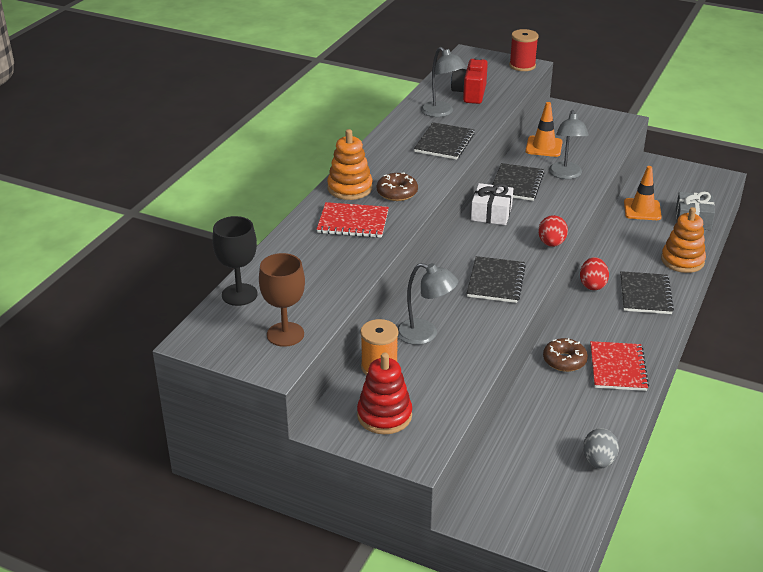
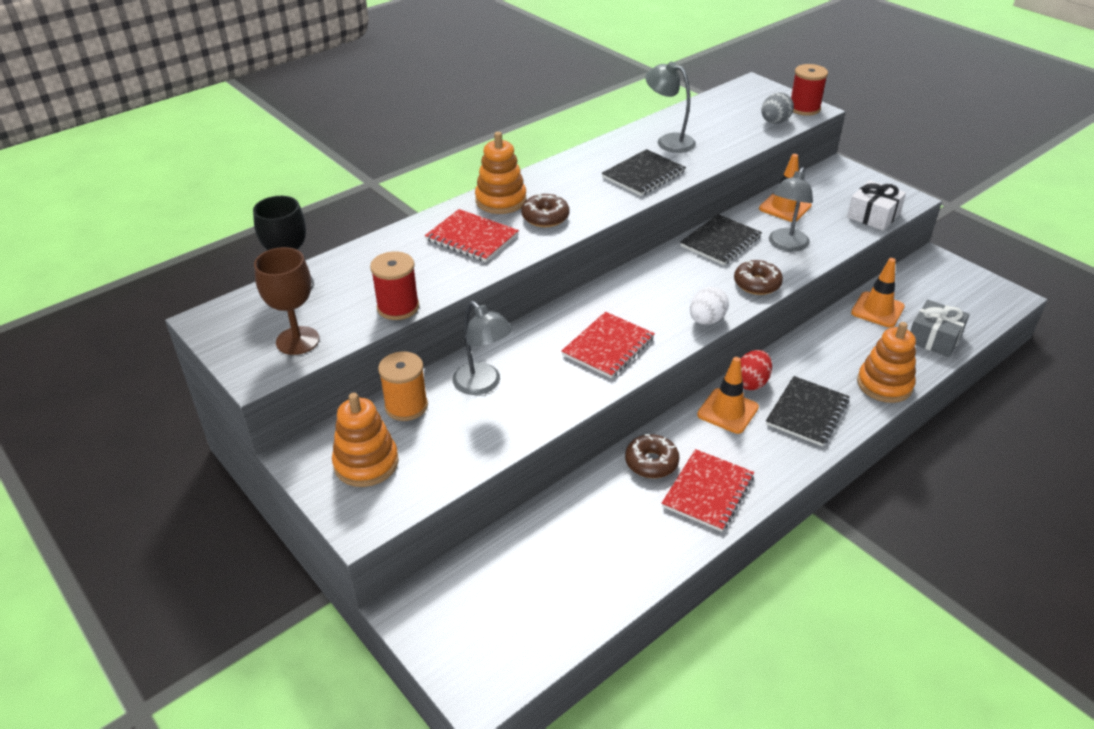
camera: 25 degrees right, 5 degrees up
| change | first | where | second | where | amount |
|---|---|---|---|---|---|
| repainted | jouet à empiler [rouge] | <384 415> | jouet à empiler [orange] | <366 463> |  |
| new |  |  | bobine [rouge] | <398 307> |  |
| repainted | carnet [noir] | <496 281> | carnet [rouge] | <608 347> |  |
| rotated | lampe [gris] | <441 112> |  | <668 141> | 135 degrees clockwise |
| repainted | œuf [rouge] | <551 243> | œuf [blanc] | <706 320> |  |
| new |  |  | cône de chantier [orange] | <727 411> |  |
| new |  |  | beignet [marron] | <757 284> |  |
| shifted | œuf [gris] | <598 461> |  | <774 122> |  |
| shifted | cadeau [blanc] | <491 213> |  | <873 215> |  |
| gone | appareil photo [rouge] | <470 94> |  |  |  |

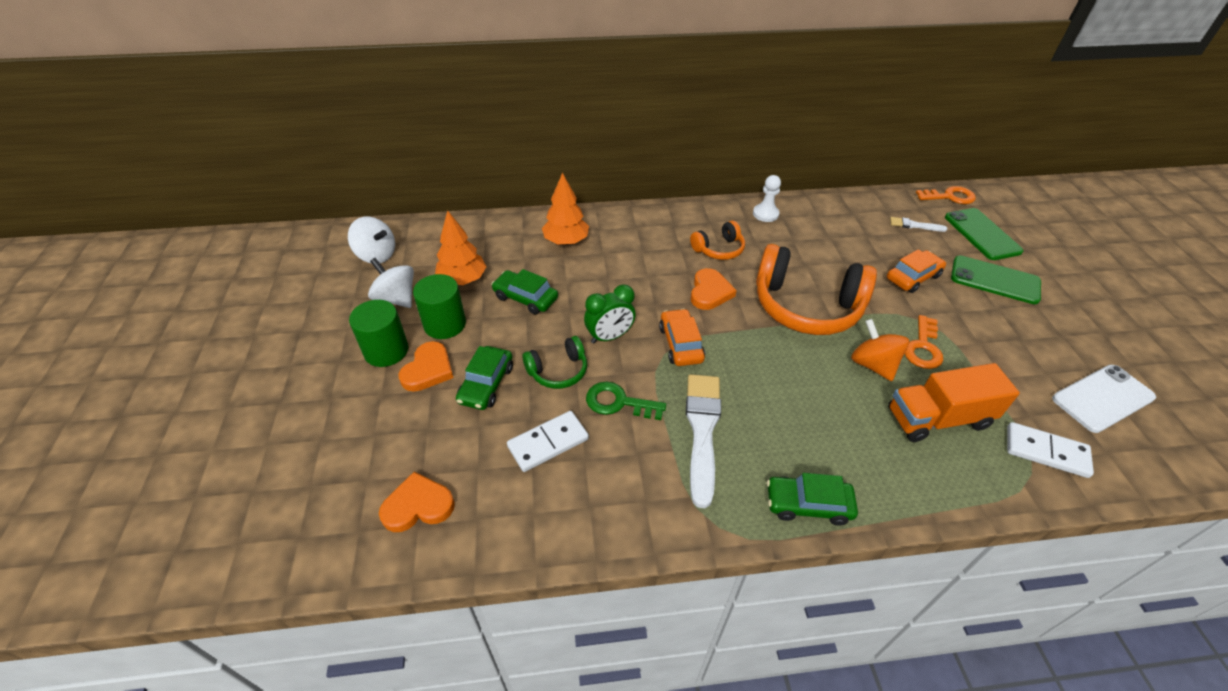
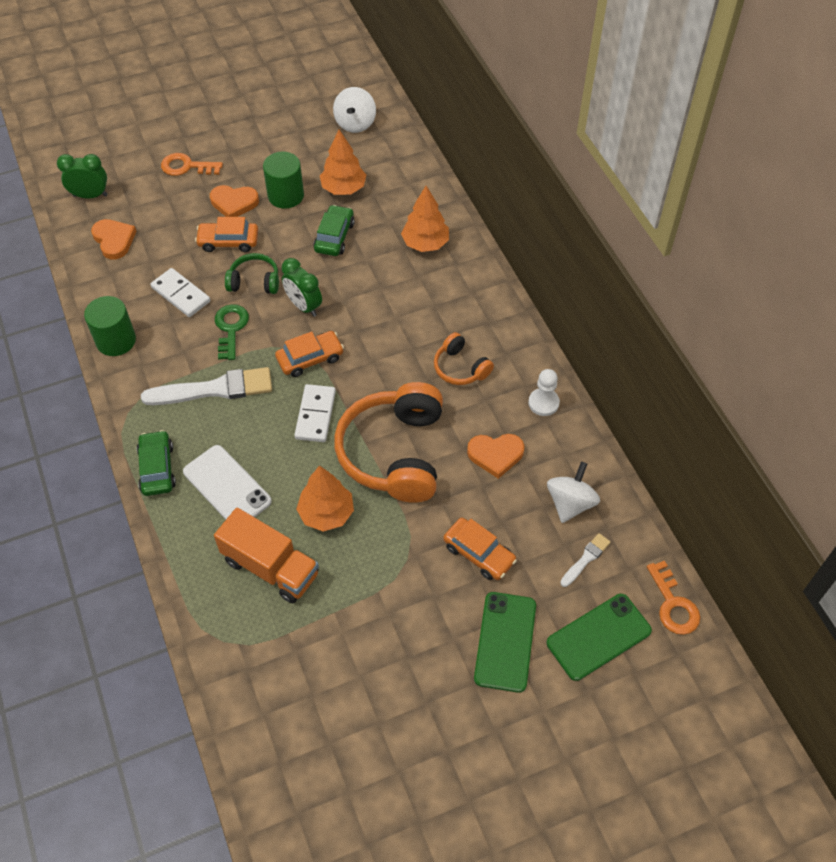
camera: 75 degrees right, 10 degrees up
| change | first | where | second | where | amount |
|---|---|---|---|---|---|
| new |  |  | réveil [vert] | <90 195> |  |
| shifted | cylindre [vert] | <386 351> |  | <116 340> |  |
| shifted | clé [orange] | <923 347> |  | <186 167> |  |
| shifted | téléphone [blanc] | <1103 398> |  | <227 486> |  |
| repainted | voiture [vert] | <486 384> | voiture [orange] | <228 241> |  |
| rotated | camion [orange] | <938 418> |  | <270 567> | 150 degrees clockwise |
| rotated | casque audio [vert] | <558 371> |  | <254 281> | 135 degrees clockwise |
| shifted | domino [blanc] | <1046 452> |  | <315 415> |  |
| swapped | toupie [orange] | <872 365> | arbre [orange] | <326 513> |  |
| shifted | cœur [orange] | <710 292> |  | <495 455> |  |
| shifted | toupie [blanc] | <396 298> |  | <570 503> |  |
| rotated | pinceau [blanc] | <914 225> |  | <586 559> | 45 degrees clockwise |

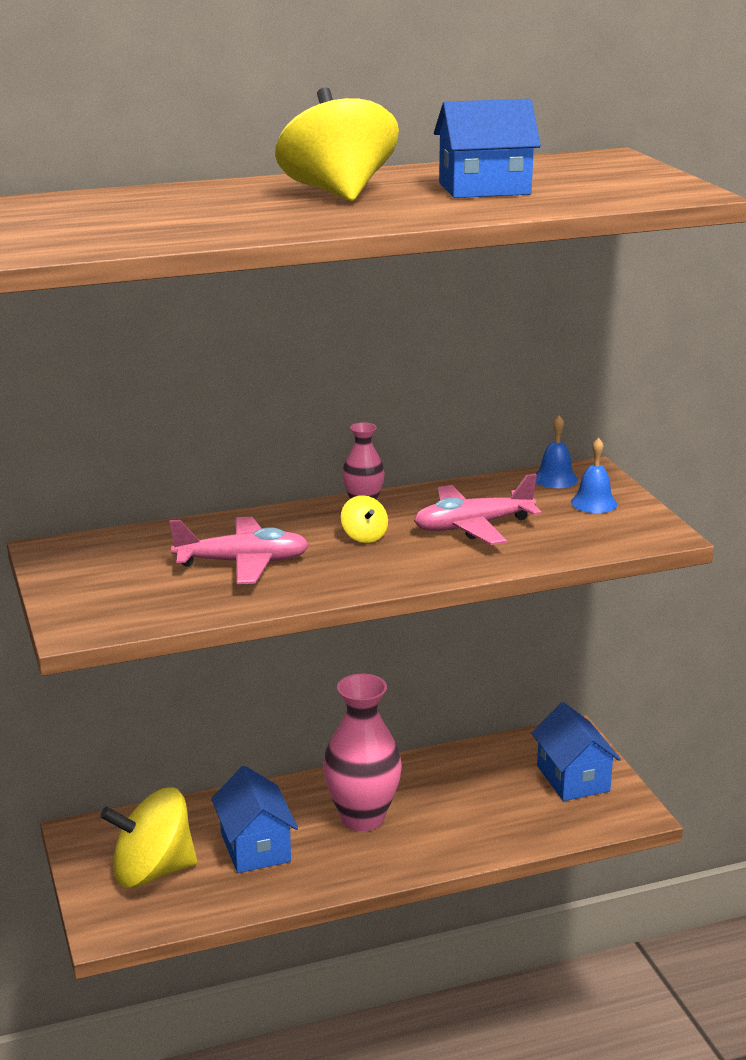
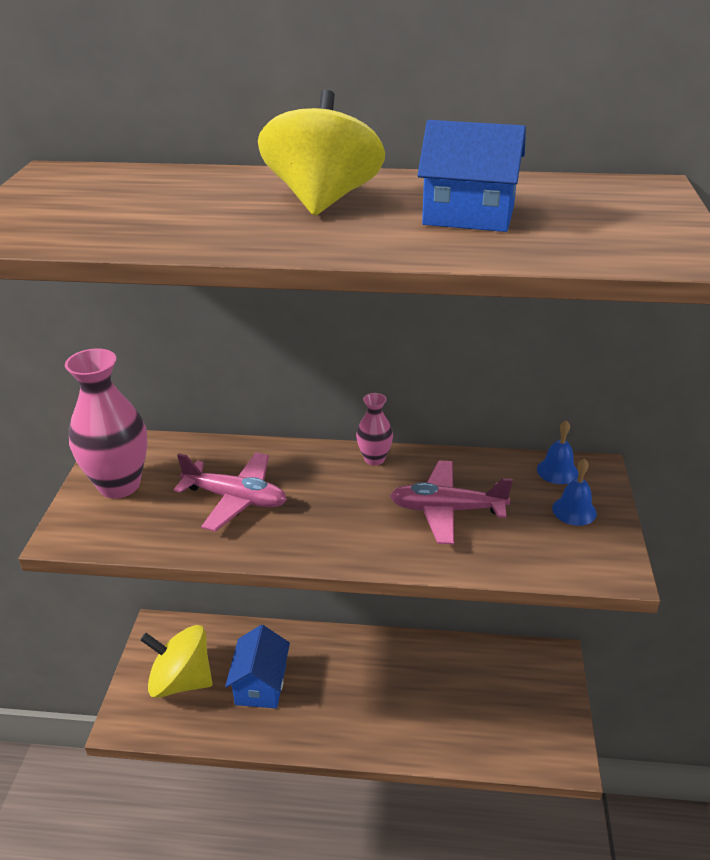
camera: 25 degrees right, 10 degrees up
| change | first | where | second | where | amount |
|---|---|---|---|---|---|
| shifted | vase [rose] | <362 818> |  | <119 485> |  |
| gone | toupie [jaune] | <364 536> |  |  |  |
| gone | maison [bleu] | <573 778> |  |  |  |

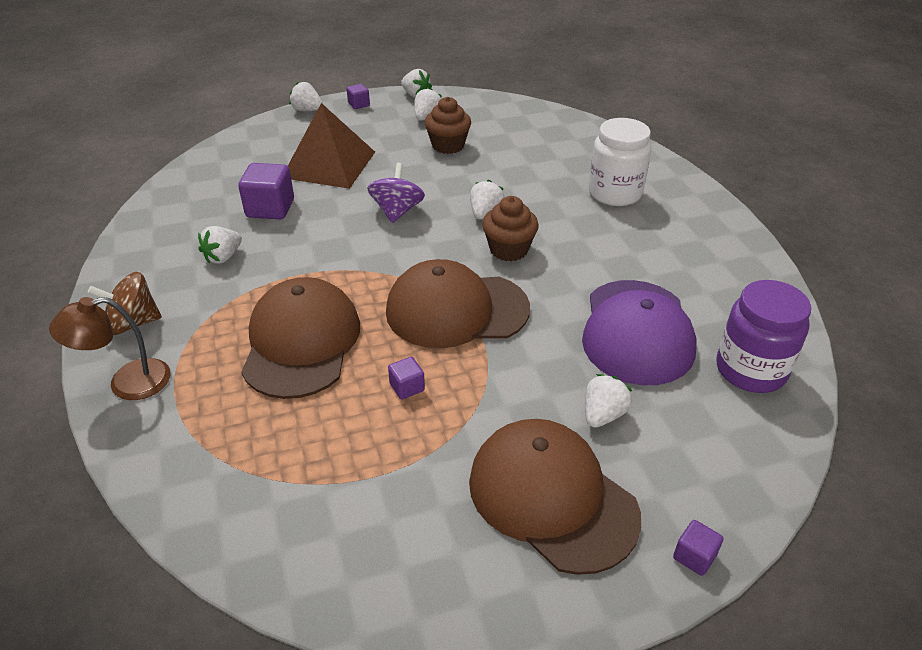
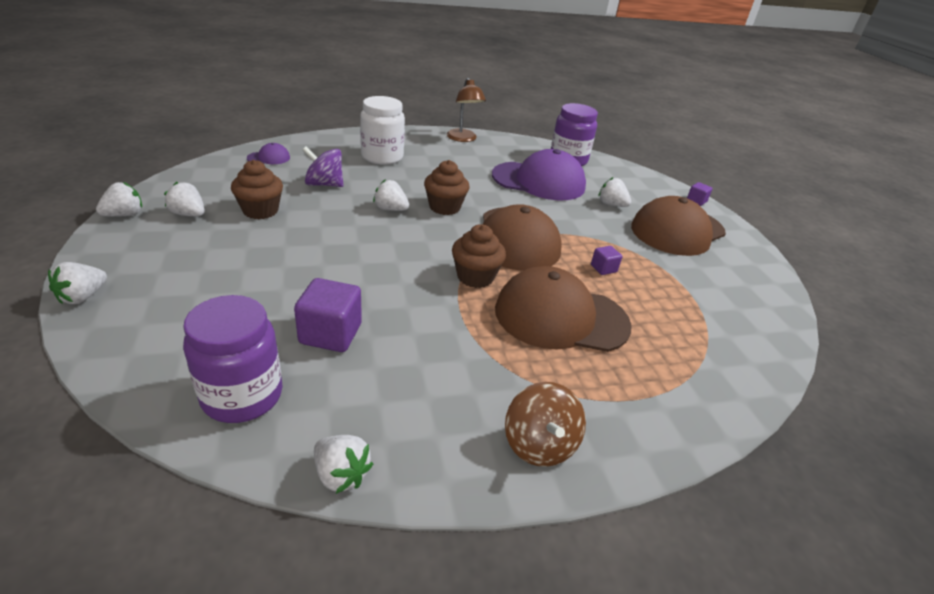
camera: 90 degrees left, 5 degrees down
| change | first | where | second | where | amount |
|---|---|---|---|---|---|
| new |  |  | bocal [violet] | <242 396> |  |
| new |  |  | casquette [violet] | <269 158> |  |
| shifted | toupie [violet] | <397 211> |  | <324 184> |  |
| shifted | fraise [blanc] | <223 257> |  | <341 475> |  |
| shifted | lampe [marron] | <127 383> |  | <463 139> |  |
| new |  |  | muffin [marron] | <475 277> |  |
| gone | pyramide [marron] | <329 164> |  |  |  |
| gone | cube [violet] | <359 104> |  |  |  |

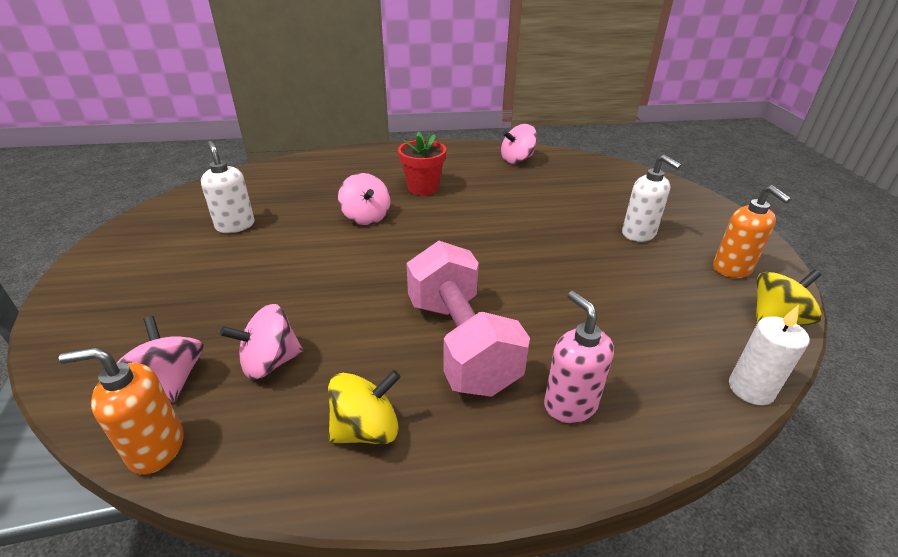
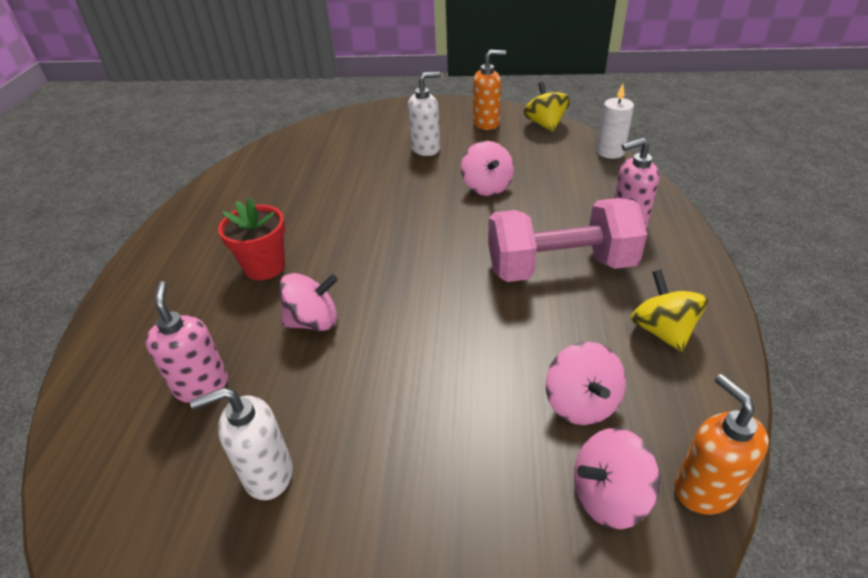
camera: 75 degrees left, 5 degrees up
| change | first | where | second | where | amount |
|---|---|---|---|---|---|
| new |  |  | distributeur de savon [rose] | <201 385> |  |
| shifted | toupie [rose] | <517 160> |  | <487 187> |  |
| rotated | distributeur de savon [orange] | <156 448> |  | <704 489> | 150 degrees clockwise |

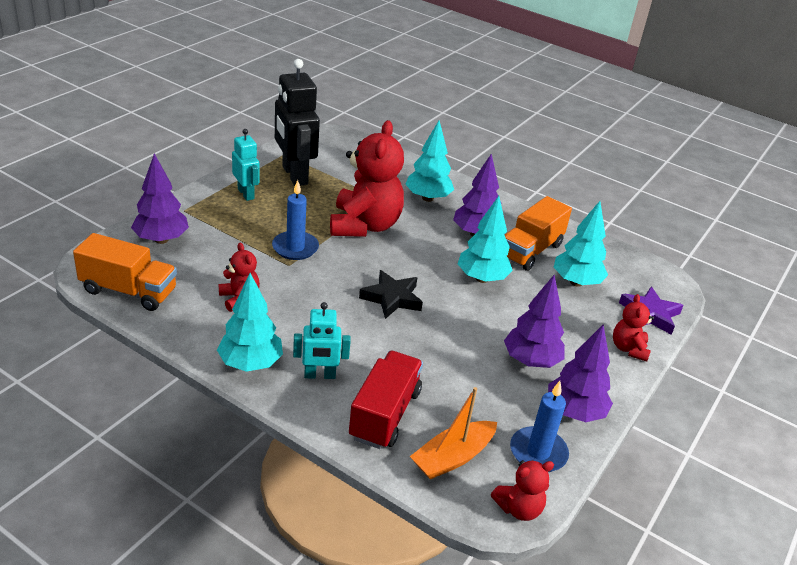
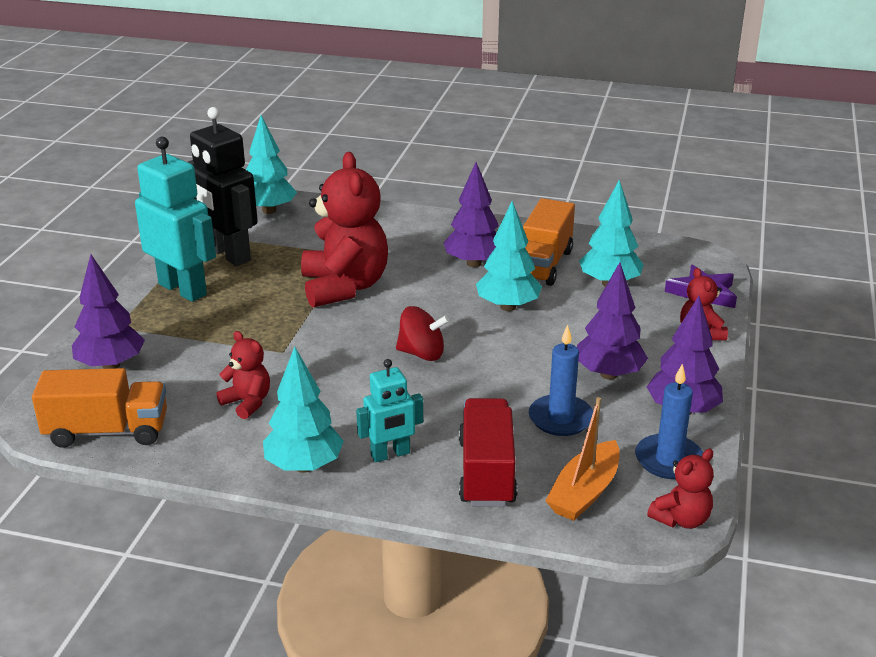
camera: 15 degrees left, 5 degrees down
| change | first | where | second | where | amount |
|---|---|---|---|---|---|
| scaled | robot [turquoise] | <246 194> |  | <183 289> | x1.76 |
| shifted | arbre [turquoise] | <427 198> |  | <269 210> |  |
| swapped | étoile [noir] | <392 298> | toupie [rouge] | <422 353> |  |
| shifted | bougie [bleu] | <295 248> |  | <560 418> |  |

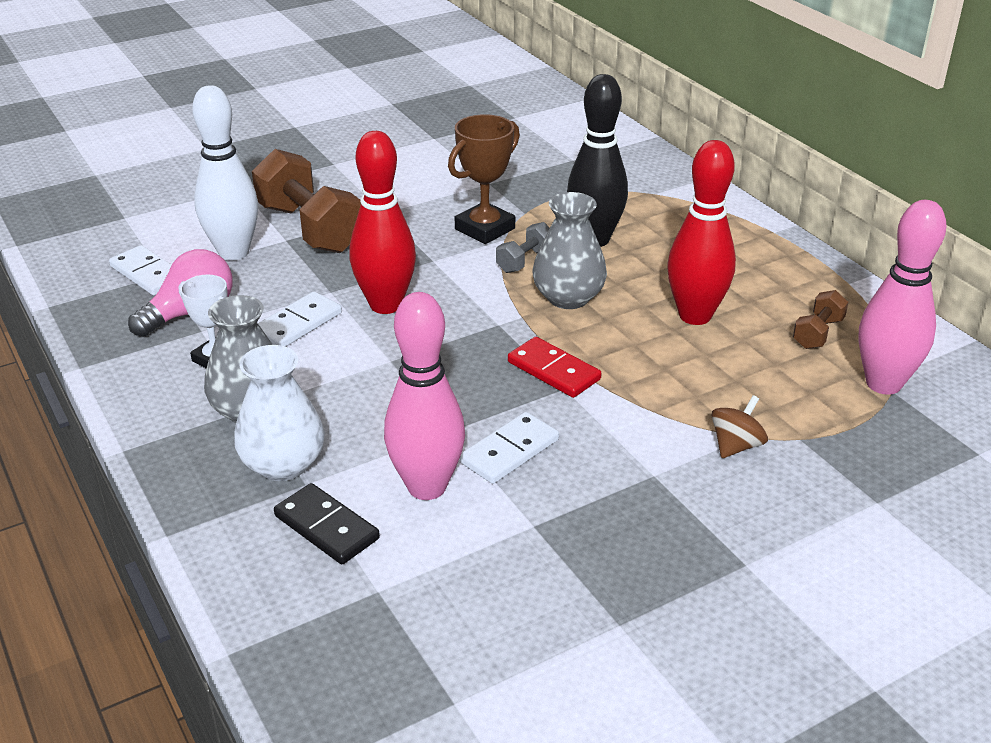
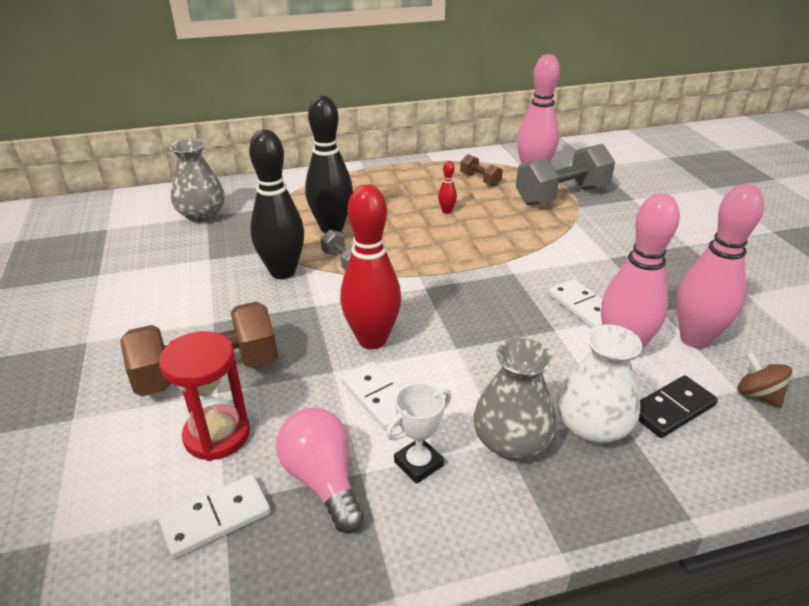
camera: 75 degrees left, 0 degrees up
| change | first | where | second | where | amount |
|---|---|---|---|---|---|
| swapped | quille [blanc] | <234 252> | sablier [rouge] | <217 435> |  |
| shifted | vase [gris] | <568 298> |  | <202 215> |  |
| swapped | trophée [marron] | <485 229> | quille [noir] | <283 272> |  |
| scaled | quille [rouge] | <695 316> |  | <446 211> | x0.42 |
| new |  |  | haltère [gris] | <561 195> |  |
| new |  |  | quille [rose] | <695 339> |  |
| shifted | toupie [marron] | <736 446> |  | <757 395> |  |
| gone | domino [rouge] | <553 371> |  |  |  |

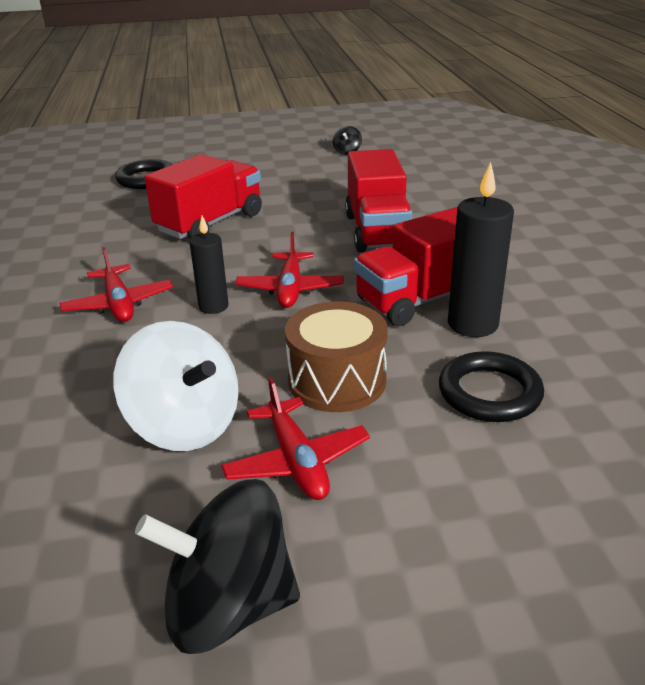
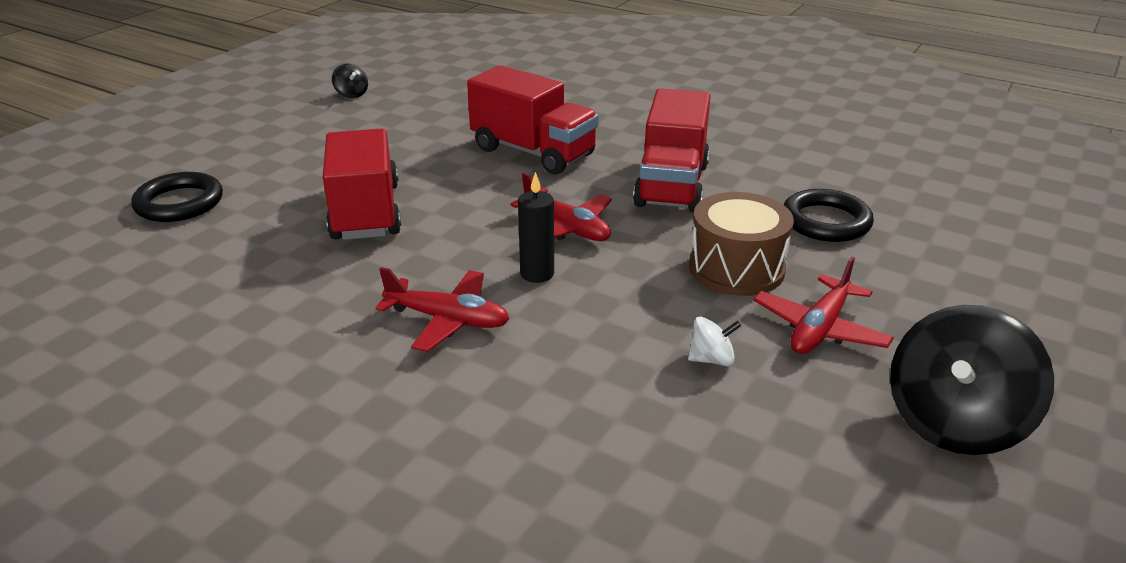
camera: 50 degrees left, 0 degrees up
| change | first | where | second | where | amount |
|---|---|---|---|---|---|
| scaled | toupie [blanc] | <185 425> |  | <711 359> | x0.44 |
| rotated | avion [rouge] | <296 461> |  | <820 328> | 105 degrees clockwise |
| gone | bougie [noir] | <472 324> |  |  |  |

